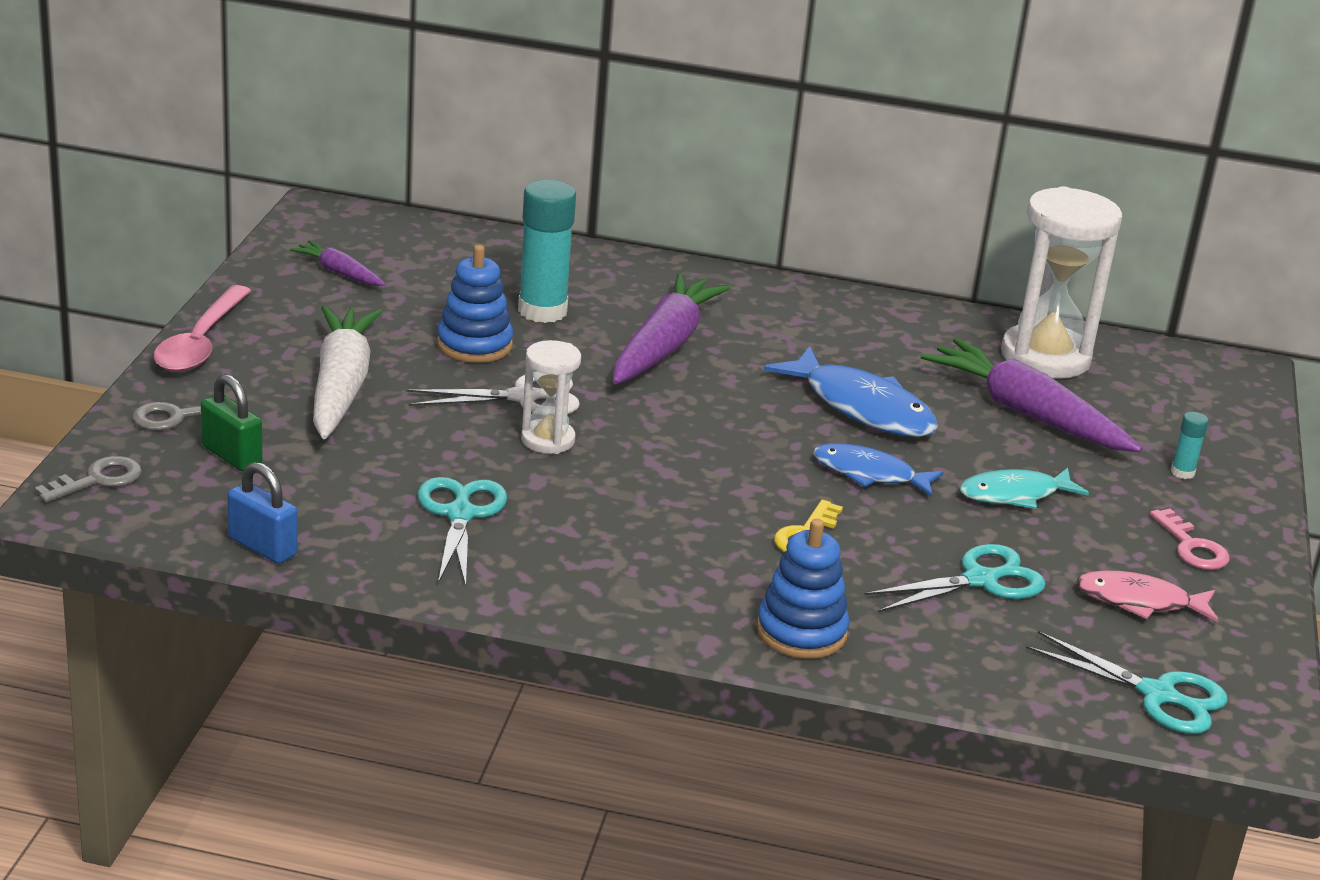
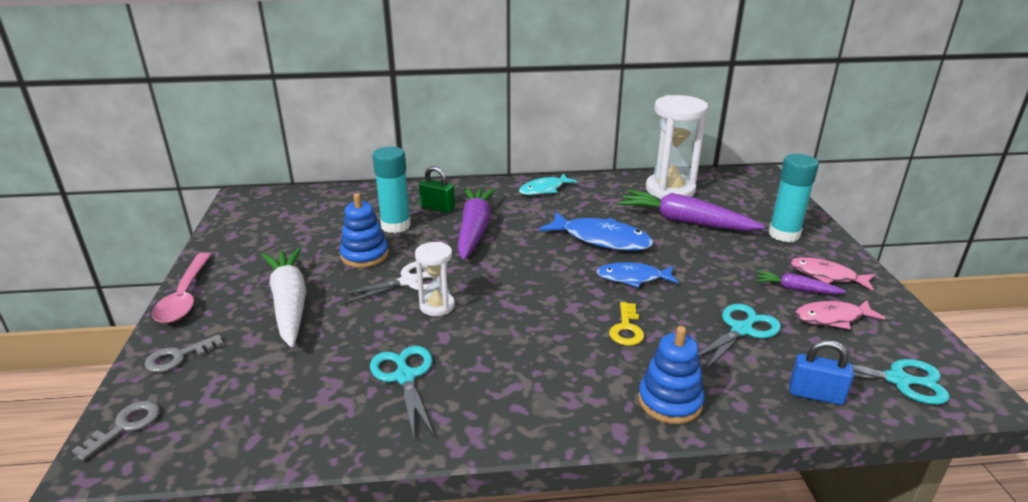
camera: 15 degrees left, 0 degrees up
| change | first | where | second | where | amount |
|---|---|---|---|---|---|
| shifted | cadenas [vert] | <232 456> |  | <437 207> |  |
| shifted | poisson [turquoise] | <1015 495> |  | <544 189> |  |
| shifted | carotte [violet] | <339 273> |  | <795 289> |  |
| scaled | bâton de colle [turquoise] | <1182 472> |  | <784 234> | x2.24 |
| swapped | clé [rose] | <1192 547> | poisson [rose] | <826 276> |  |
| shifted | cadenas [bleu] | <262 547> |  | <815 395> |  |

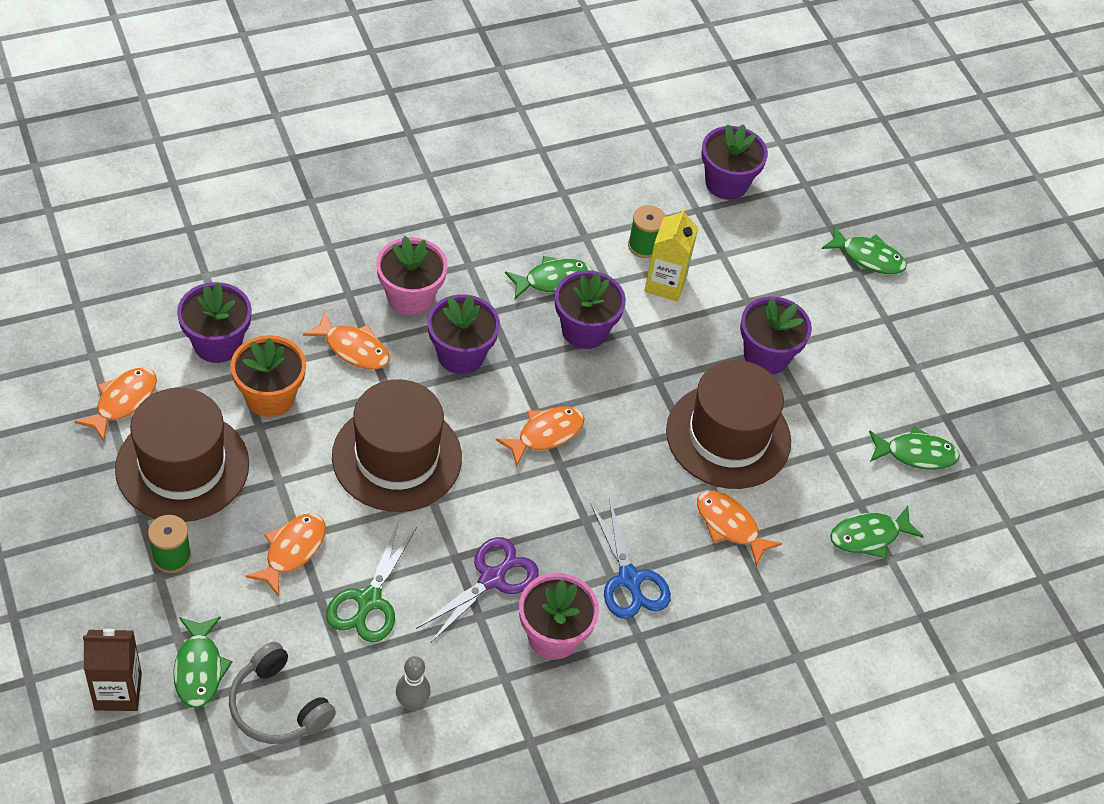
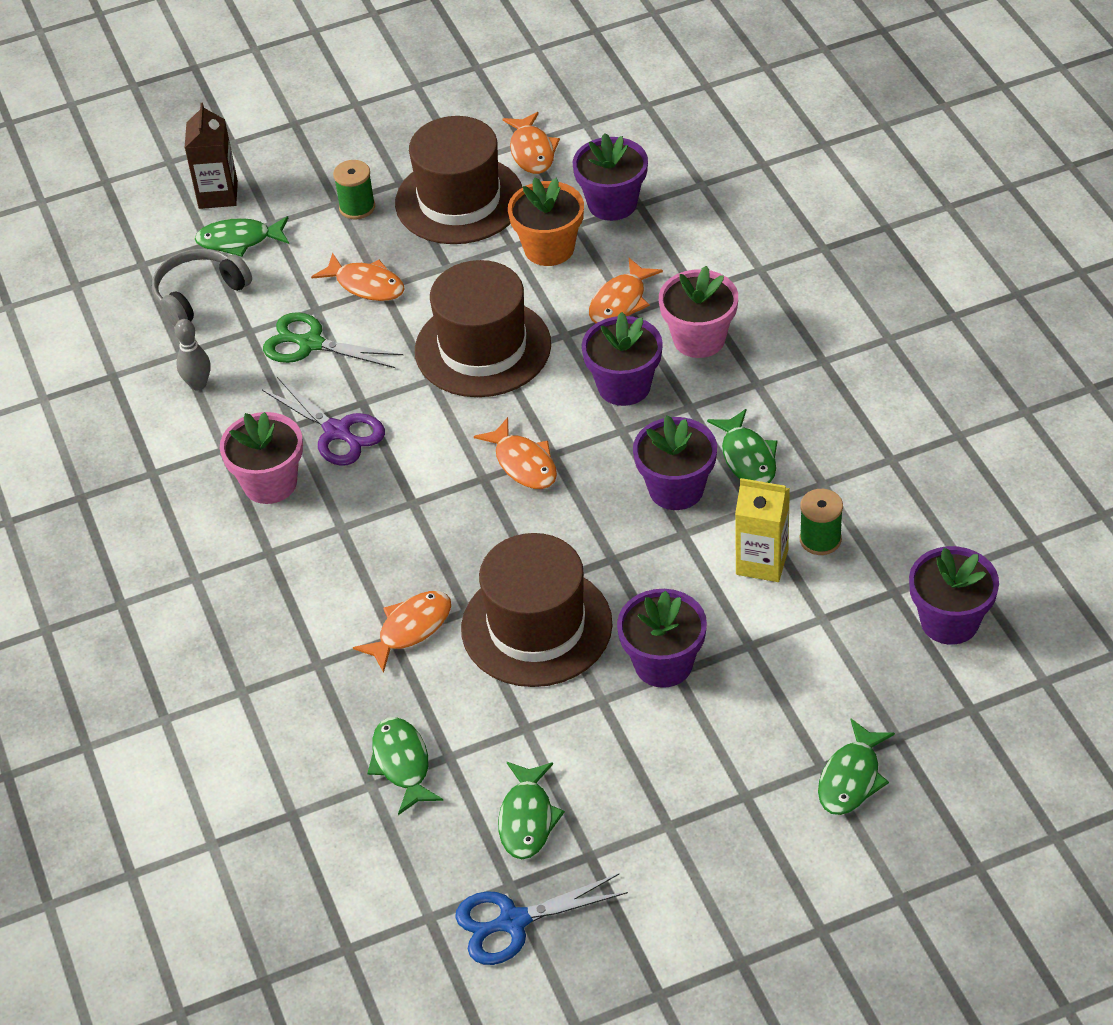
camera: 100 degrees right, 5 degrees down
| change | first | where | second | where | amount |
|---|---|---|---|---|---|
| shifted | ciseaux [bleu] | <630 580> |  | <512 922> |  |
| rotated | poisson [orange] | <123 401> |  | <532 151> | 45 degrees clockwise |

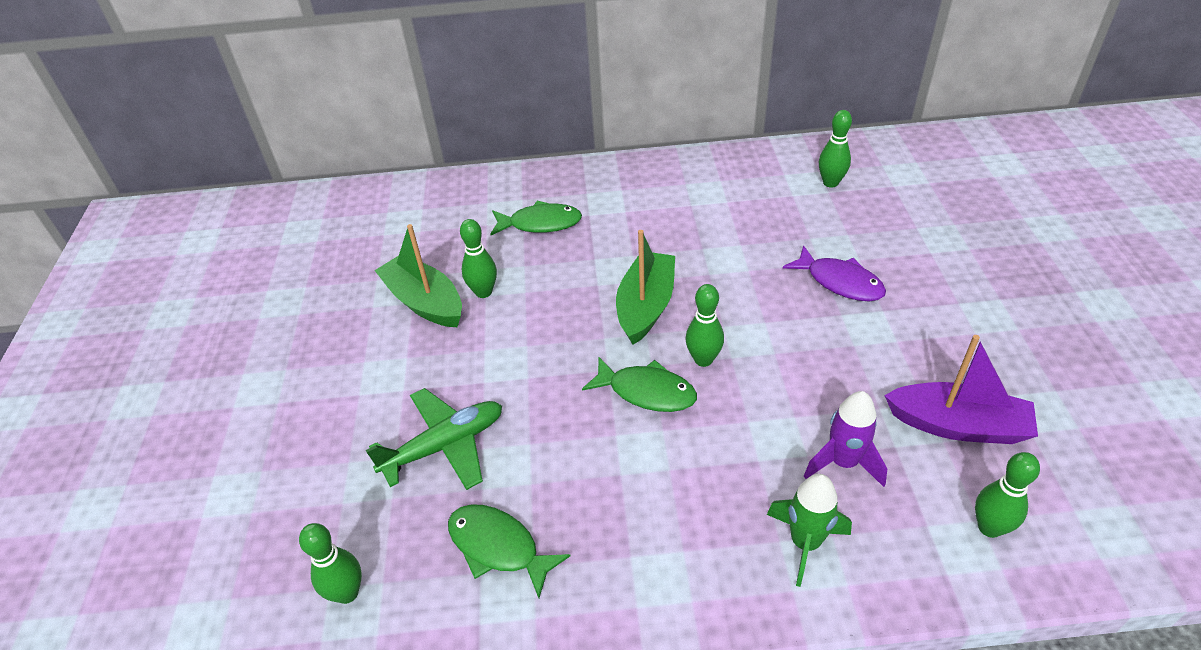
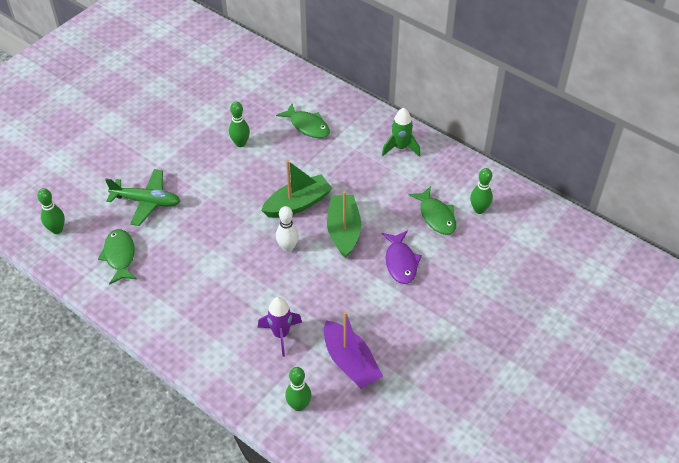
camera: 40 degrees right, 5 degrees up
| change | first | where | second | where | amount |
|---|---|---|---|---|---|
| repainted | quille [vert] | <703 359> | quille [blanc] | <288 247> |  |
| shifted | bateau [vert] | <424 302> |  | <343 231> |  |
| shifted | fusée [vert] | <805 543> |  | <400 148> |  |
| shifted | poisson [vert] | <646 392> |  | <436 216> |  |

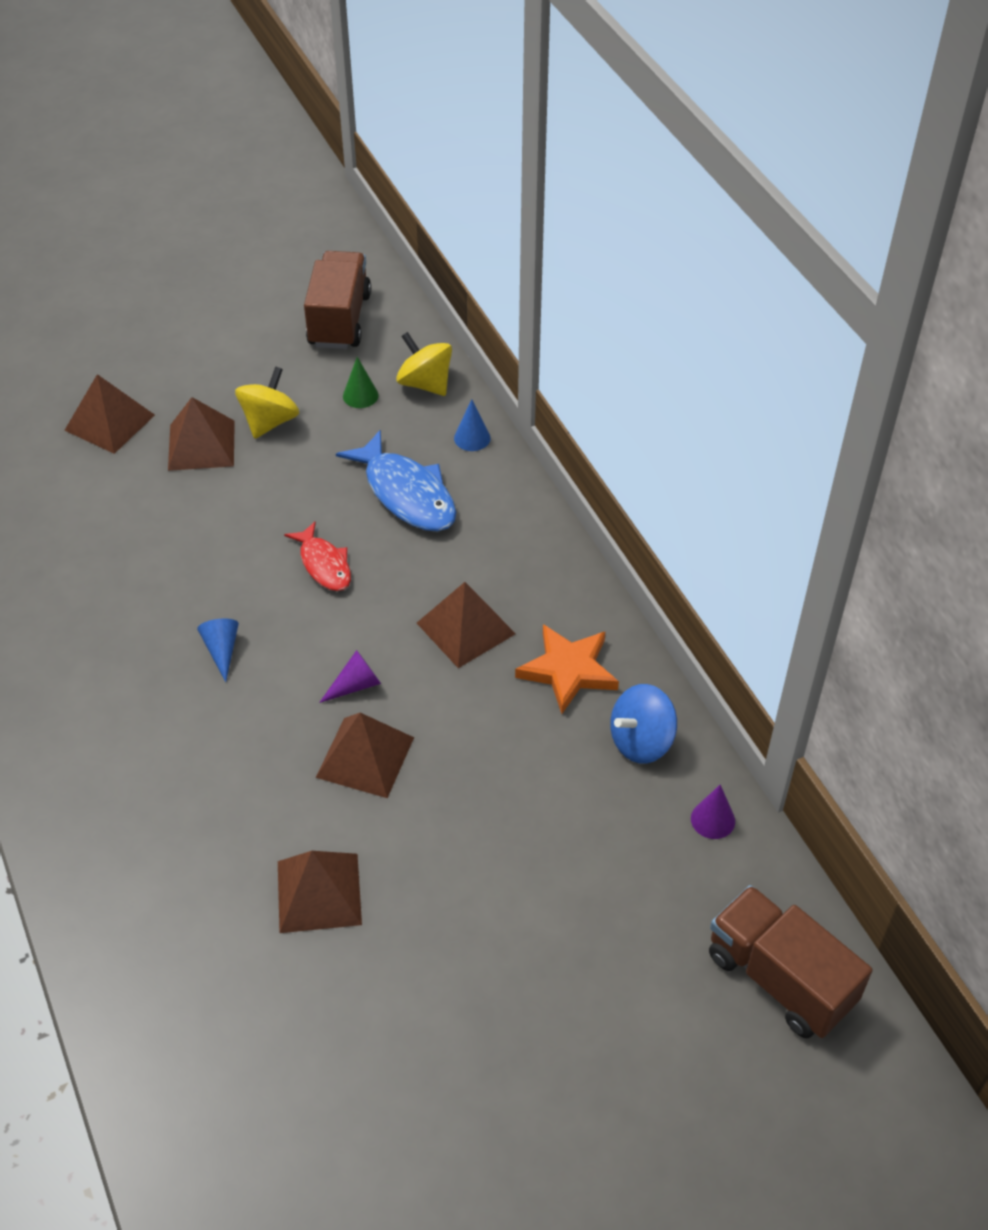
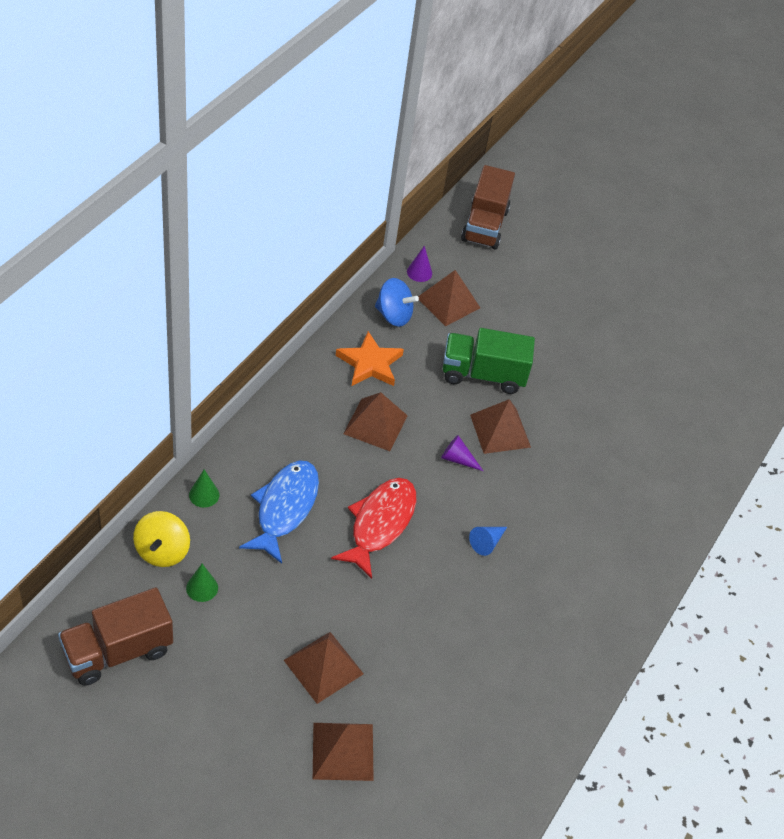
camera: 130 degrees left, 0 degrees up
| change | first | where | second | where | amount |
|---|---|---|---|---|---|
| repainted | cône [bleu] | <472 438> | cône [vert] | <204 495> |  |
| scaled | poisson [rouge] | <324 564> |  | <380 524> | x1.64 |
| shifted | pyramide [marron] | <318 892> |  | <448 302> |  |
| new |  |  | camion [vert] | <483 375> |  |
| gone | toupie [jaune] | <270 422> |  |  |  |

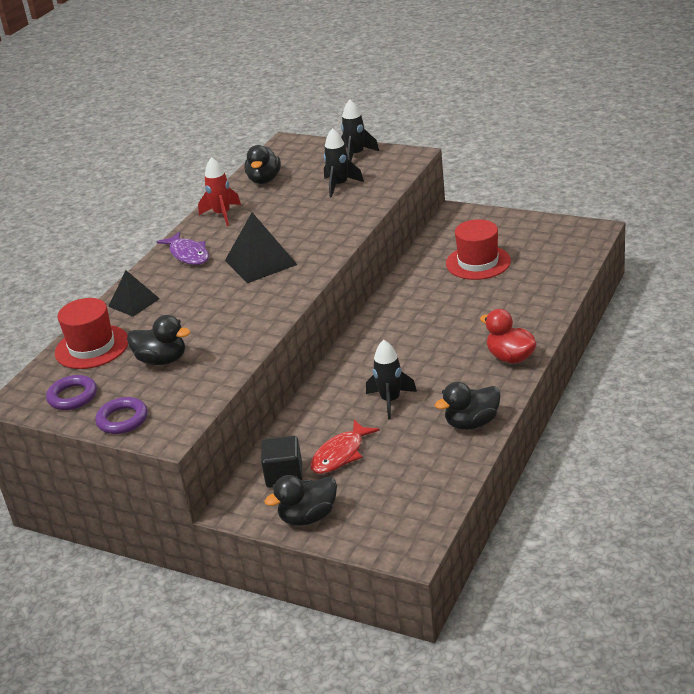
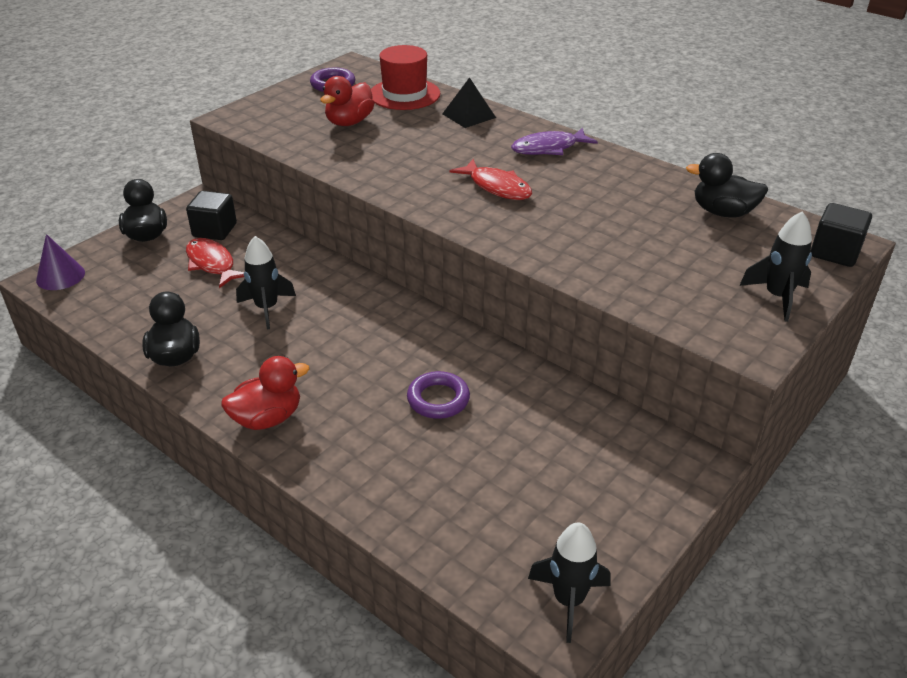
camera: 100 degrees right, 5 degrees up
| change | first | where | second | where | amount |
|---|---|---|---|---|---|
| new |  |  | cône [violet] | <60 276> |  |
| repainted | canard [noir] | <162 360> | canard [rouge] | <349 122> |  |
| shifted | anneau [violet] | <122 420> |  | <438 399> |  |
| swapped | pyramide [noir] | <260 262> | poisson [rouge] | <497 187> |  |
| shifted | fusée [noir] | <339 185> |  | <568 600> |  |
| new |  |  | cube [noir] | <835 252> |  |
| gone | fusée [rouge] | <222 215> |  |  |  |
| gone | chapeau [rouge] | <478 262> |  |  |  |

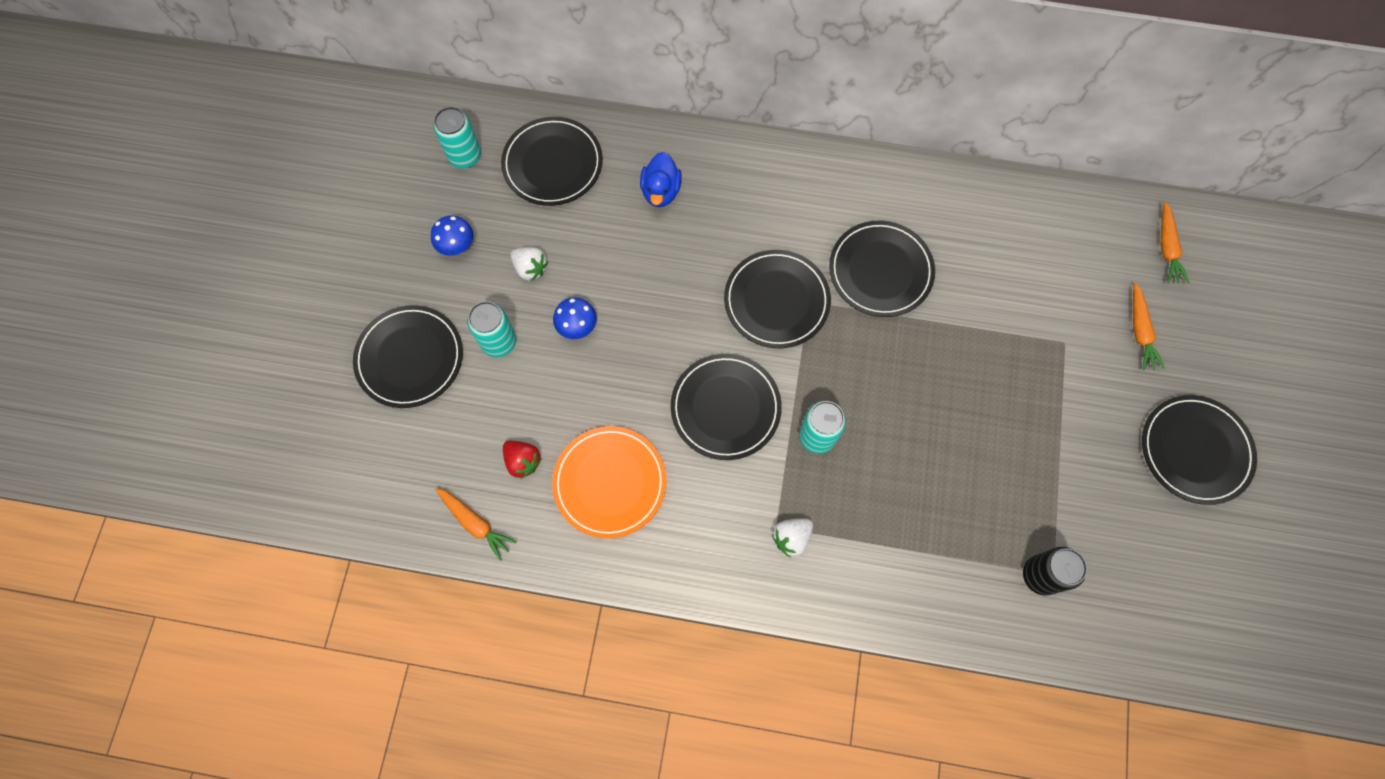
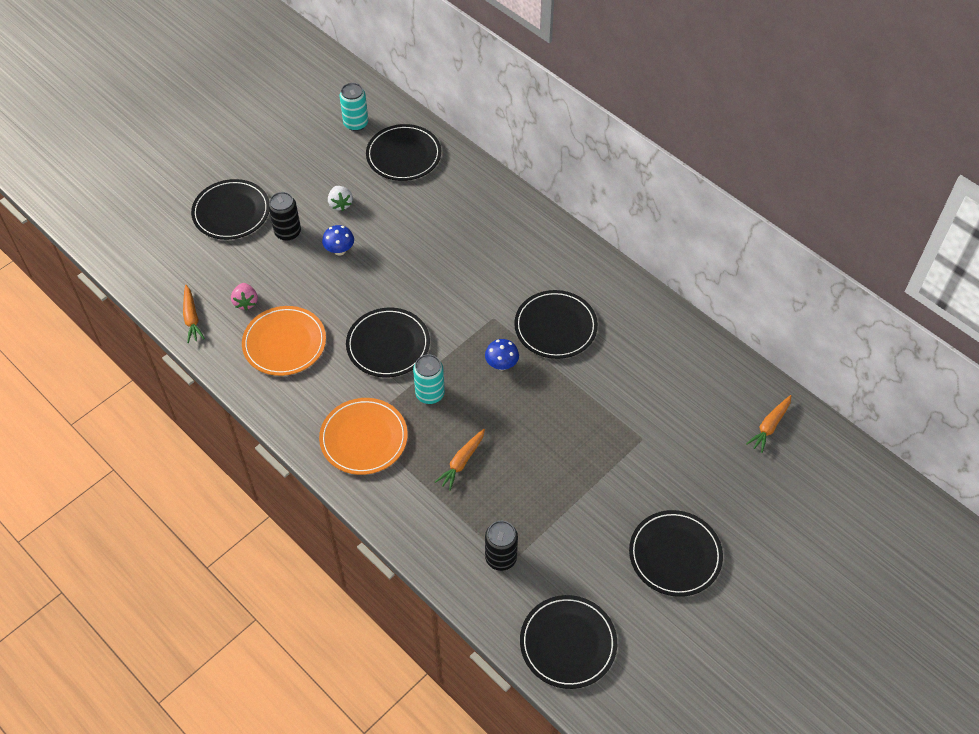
camera: 35 degrees right, 15 degrees down
| change | first | where | second | where | amount |
|---|---|---|---|---|---|
| repainted | fraise [rouge] | <523 461> | fraise [rose] | <246 302> |  |
| repainted | canette [turquoise] | <499 342> | canette [noir] | <288 232> |  |
| swapped | fraise [blanc] | <791 538> | assiette [orange] | <364 438> |  |
| shifted | carotte [orange] | <1140 331> |  | <462 462> |  |
| shifted | champignon [bleu] | <457 246> |  | <501 364> |  |
| shifted | assiette [noir] | <776 301> |  | <568 643> |  |
| gone | canard [bleu] | <661 191> |  |  |  |

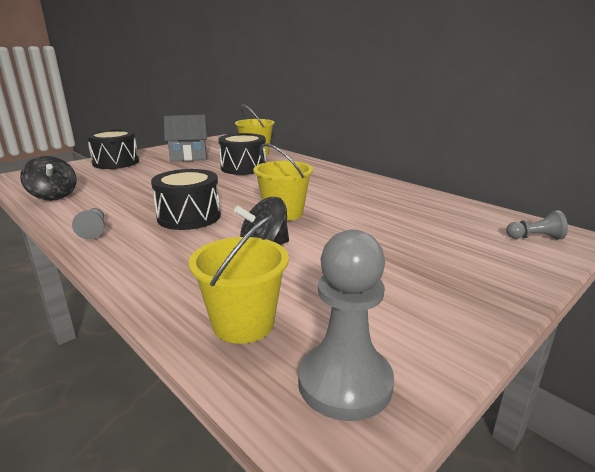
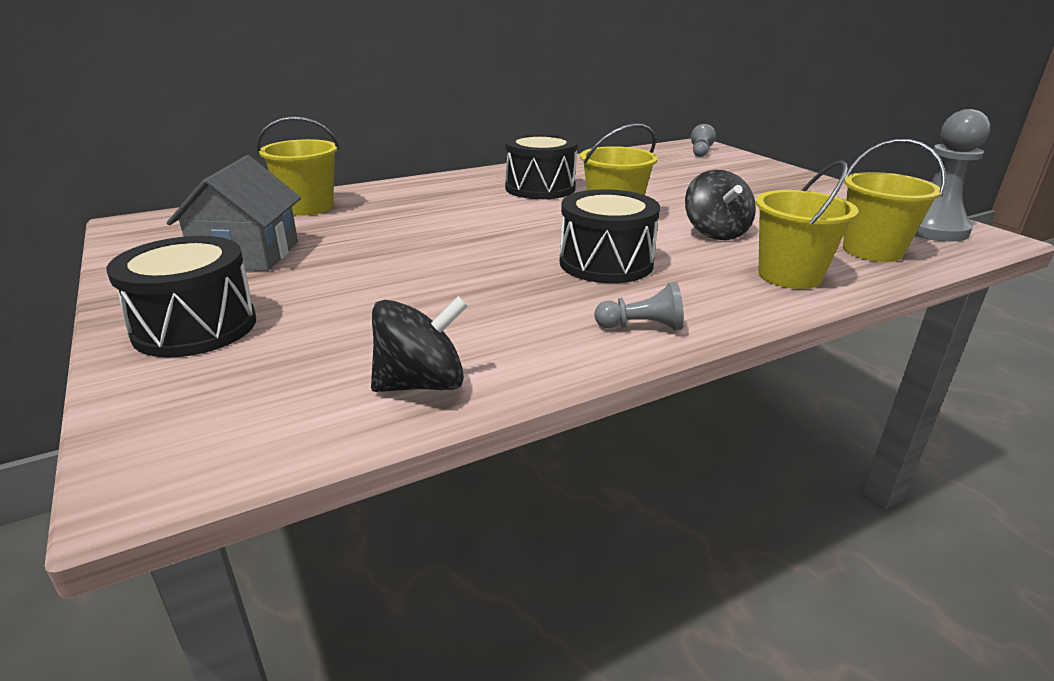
camera: 75 degrees left, 5 degrees up
| change | first | where | second | where | amount |
|---|---|---|---|---|---|
| shifted | tambour [noir] | <243 168> |  | <540 188> |  |
| new |  |  | seau [jaune] | <789 275> |  |

